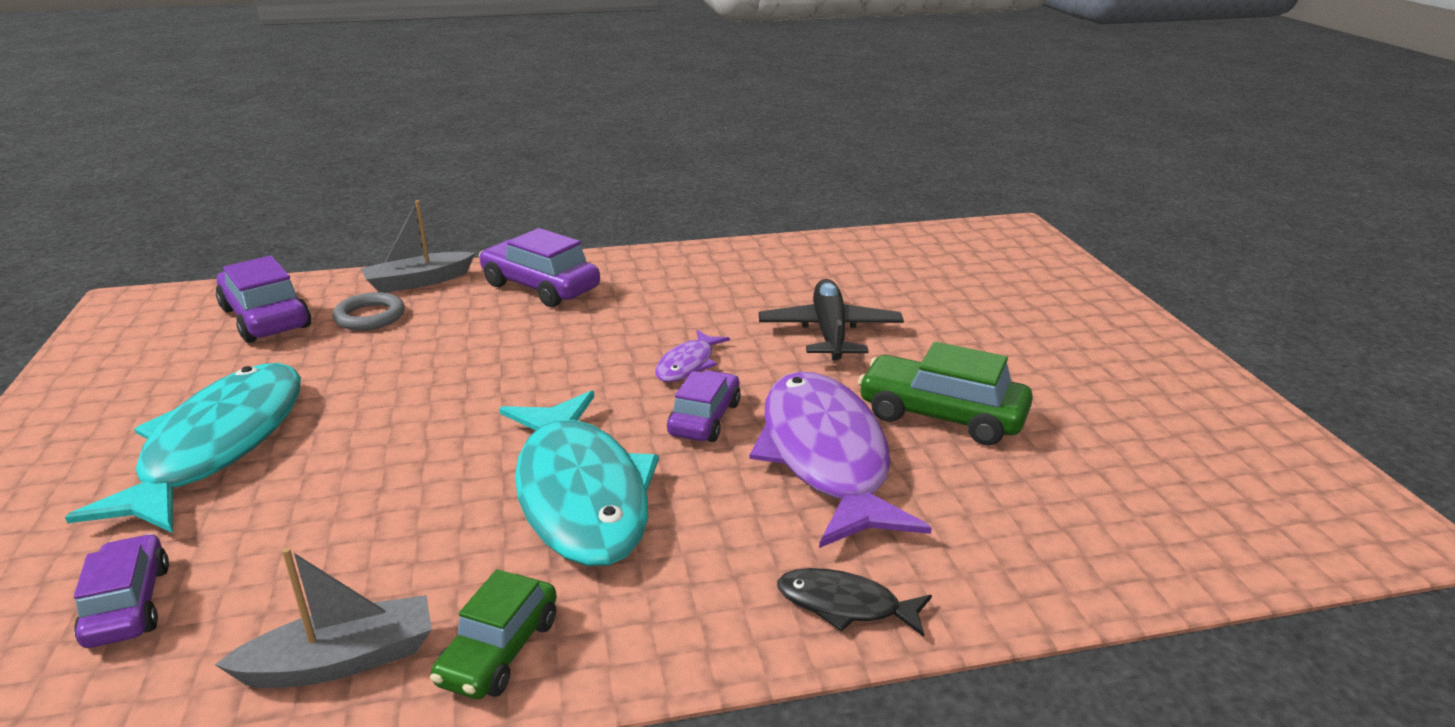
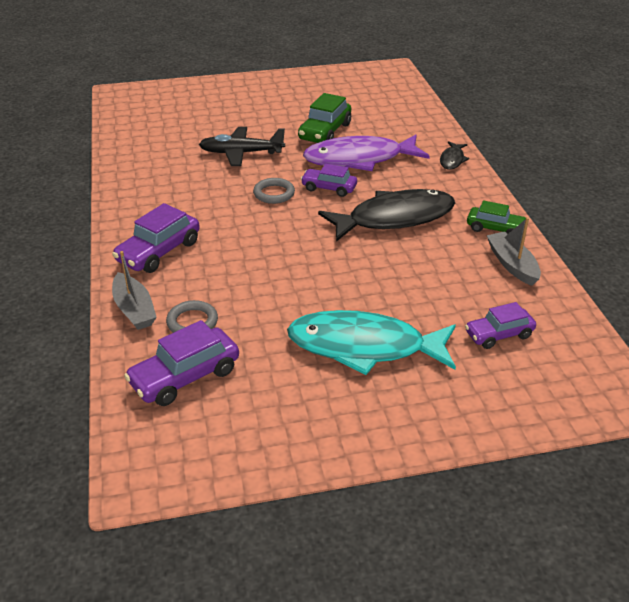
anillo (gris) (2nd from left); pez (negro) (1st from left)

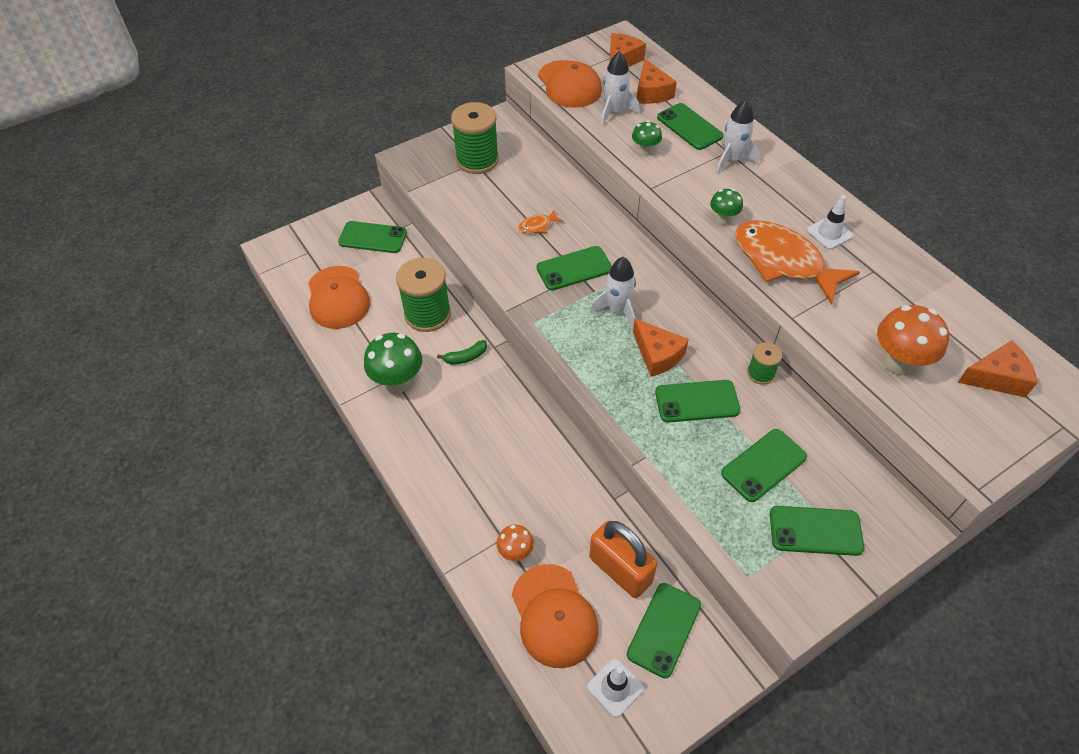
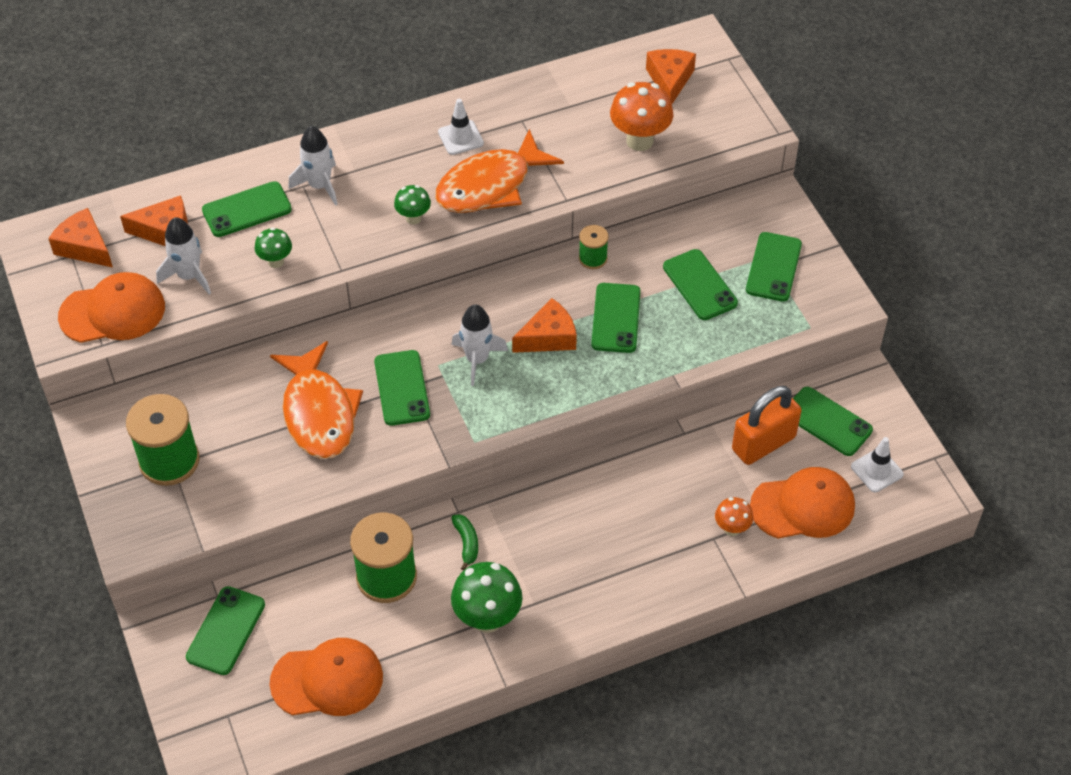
pez (naranja) (1st from left)

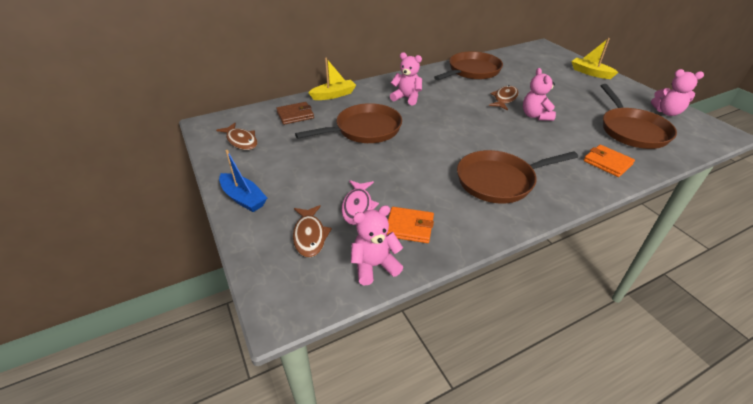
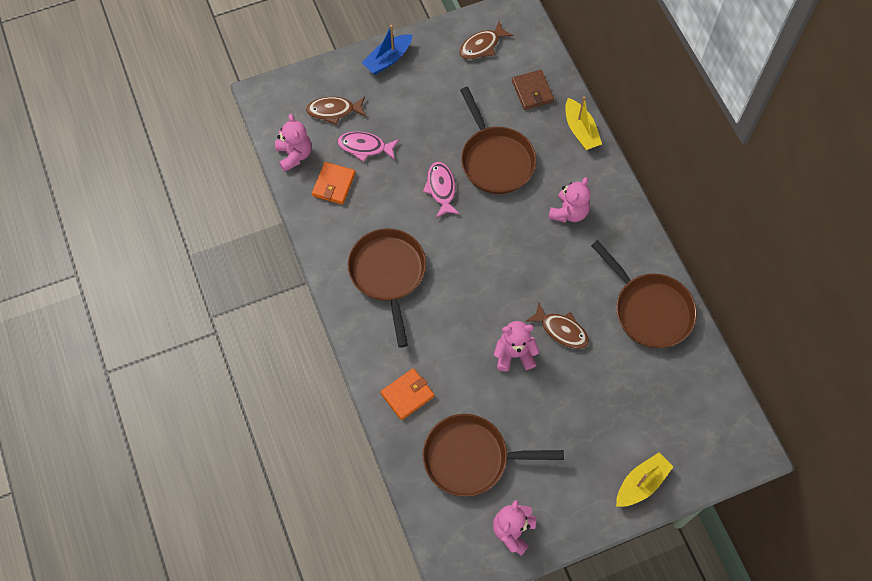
pez (rosa) (2nd from left)

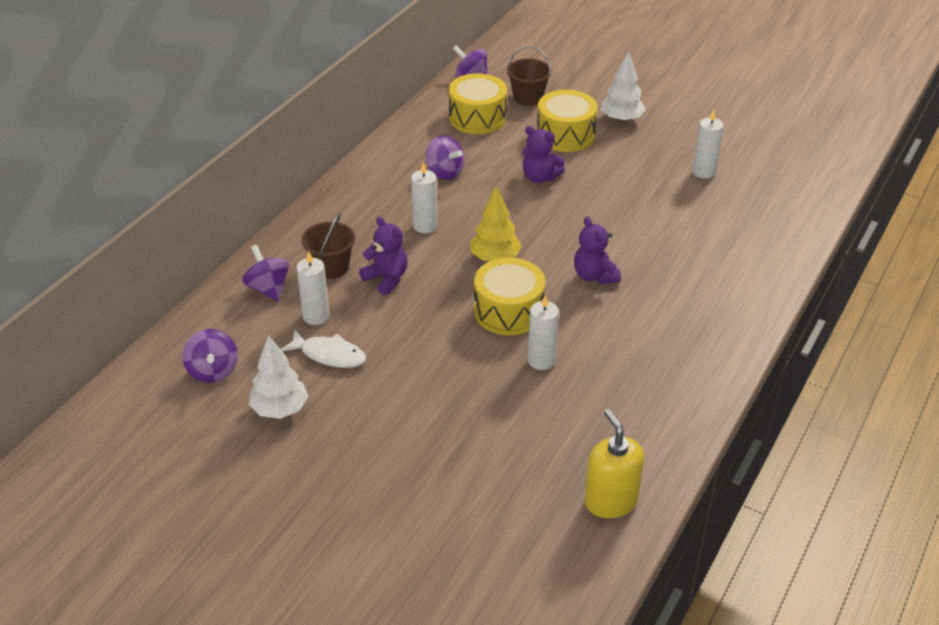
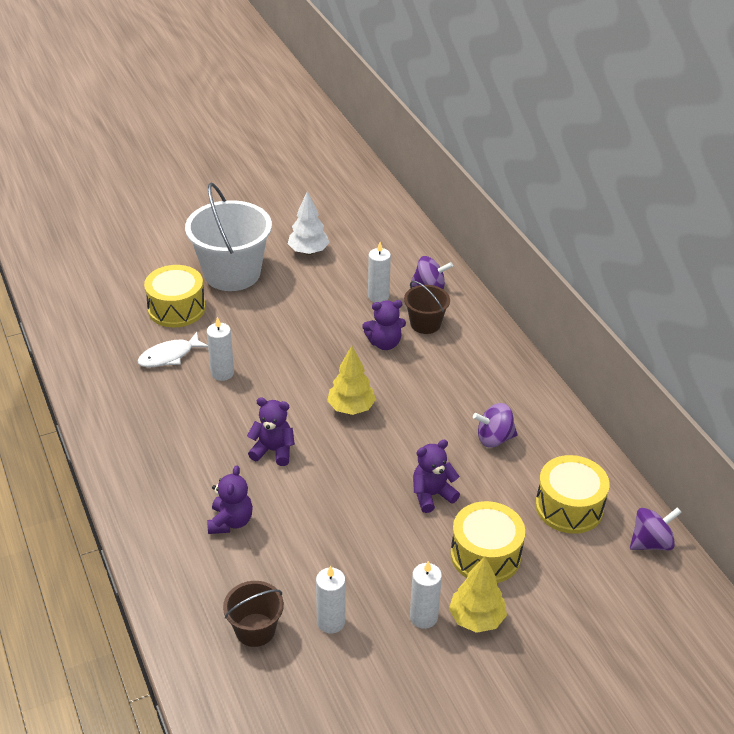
peonza (morado) (1st from left in the first image); dispensador de jabón (amarillo); balde (blanco); osito (morado) (1st from left); pez (blanco); vela (blanco) (4th from left); tambor (amarillo) (1st from left); balde (marrón) (1st from left); árbol (amarillo) (2nd from left)

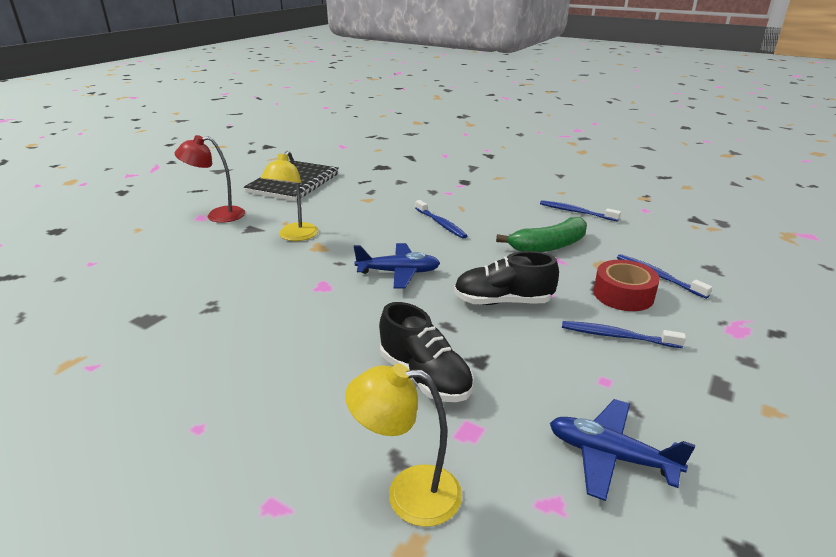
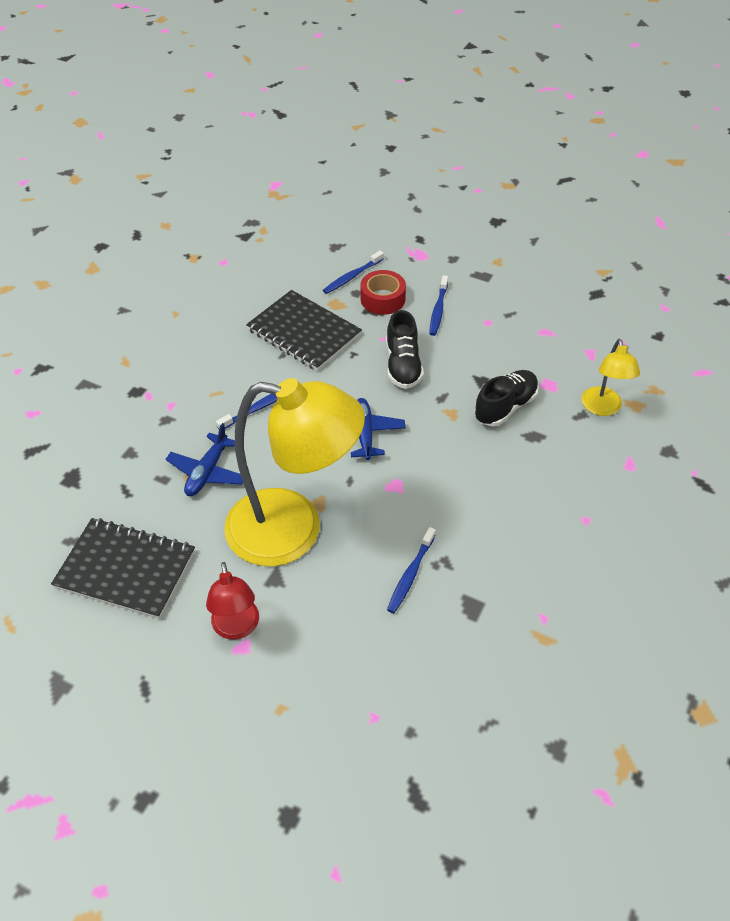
cepillo de dientes (azul) (3rd from left); avión (azul) (1st from left); cuaderno (negro) (2nd from left); lámpara (amarillo) (1st from left)

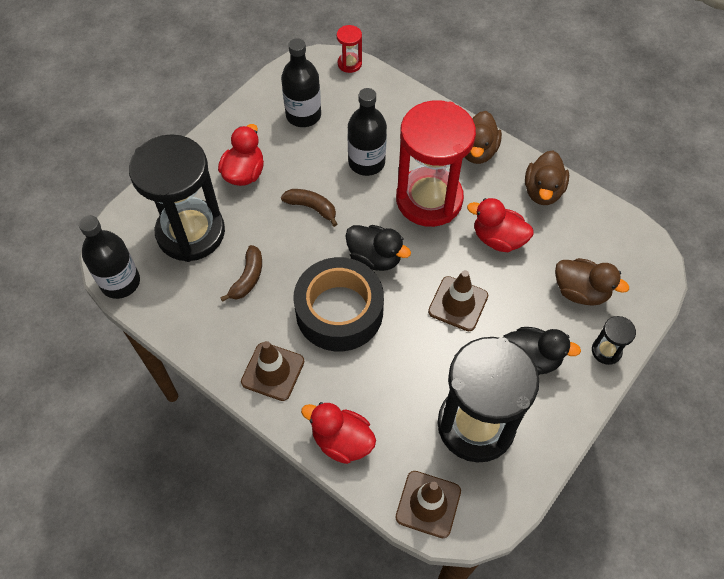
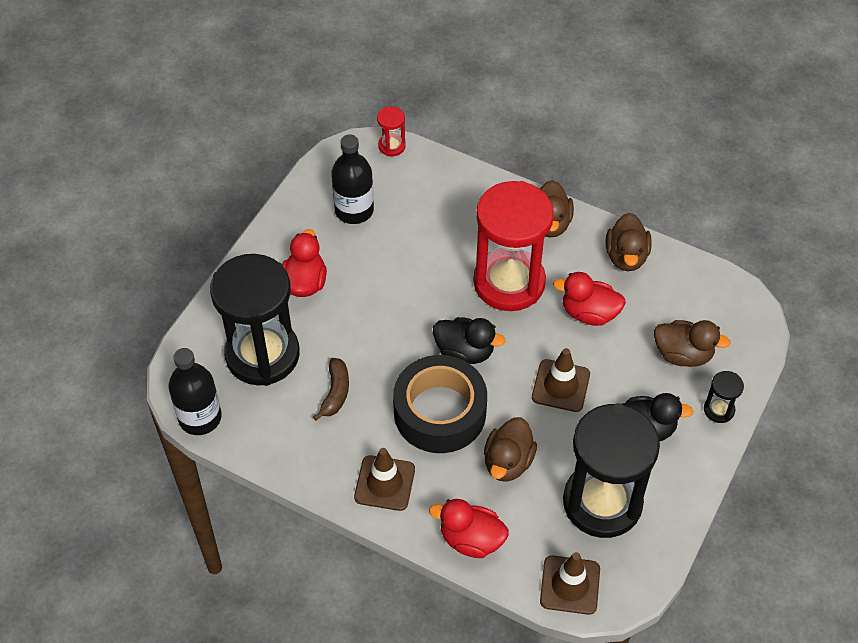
plátano (marrón) (2nd from left in the first image); botella (negro) (3rd from left in the first image); pato (marrón) (1st from left)

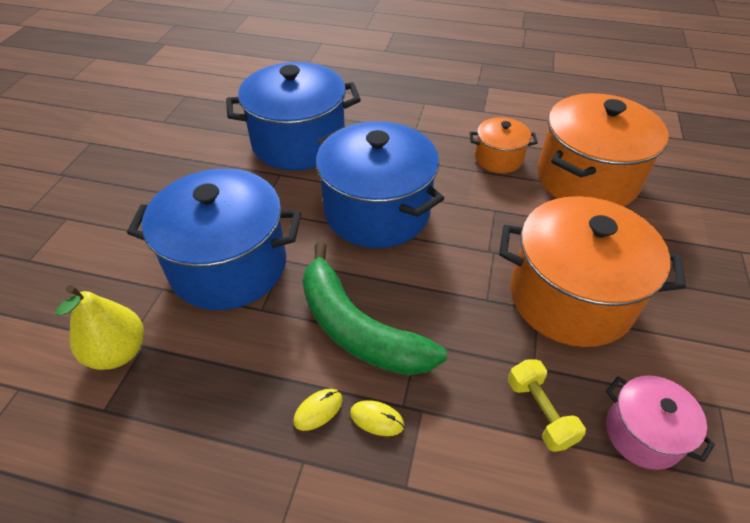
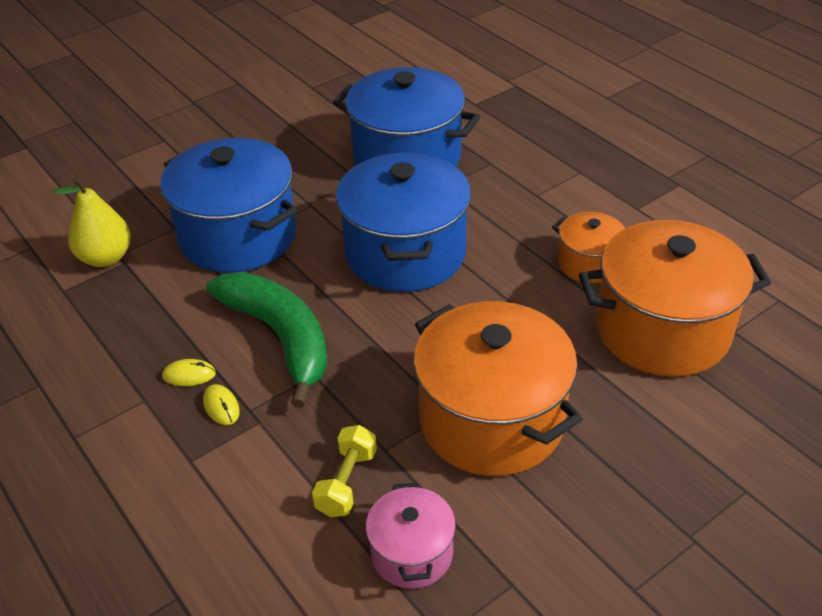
plátano (verde)

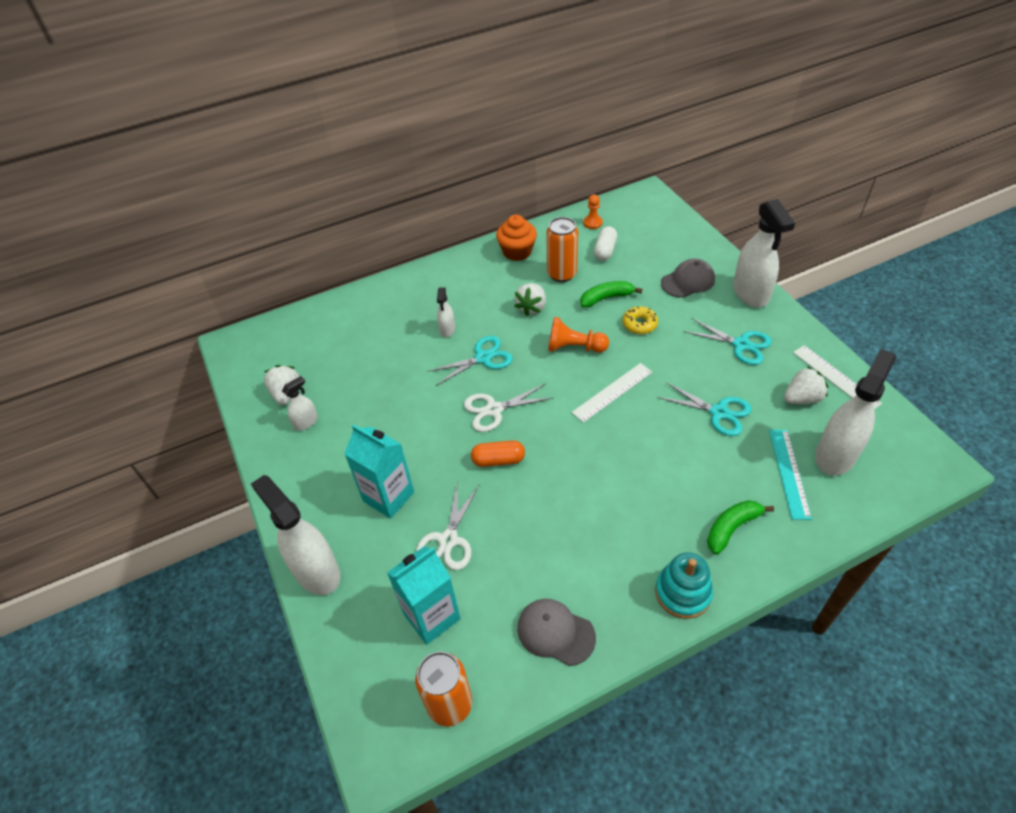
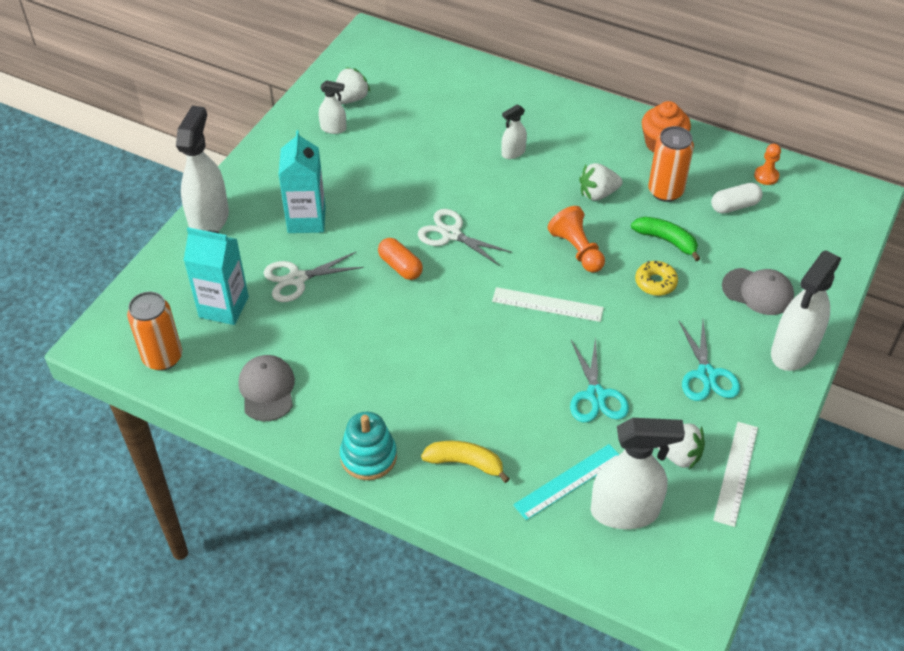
tijeras (turquesa) (1st from left in the first image); plátano (amarillo)

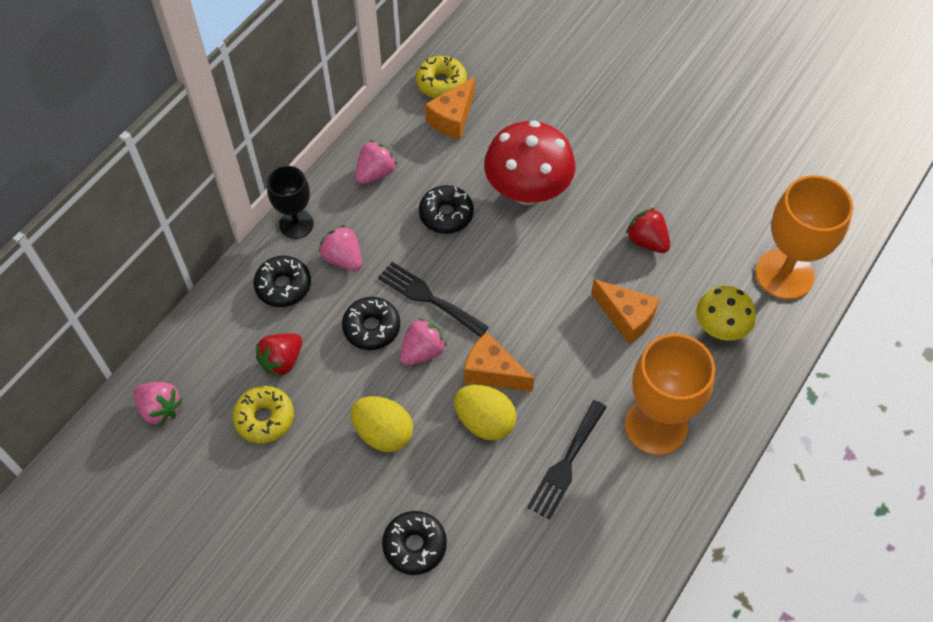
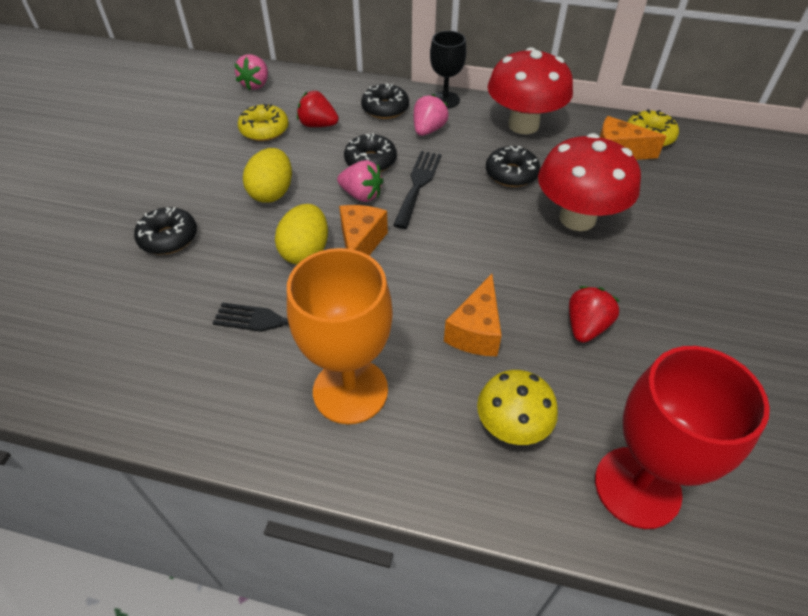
seta (rojo) (1st from left); copa (rojo)

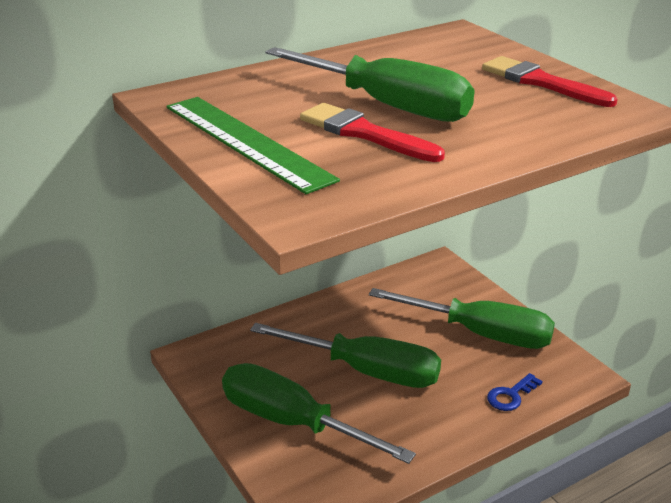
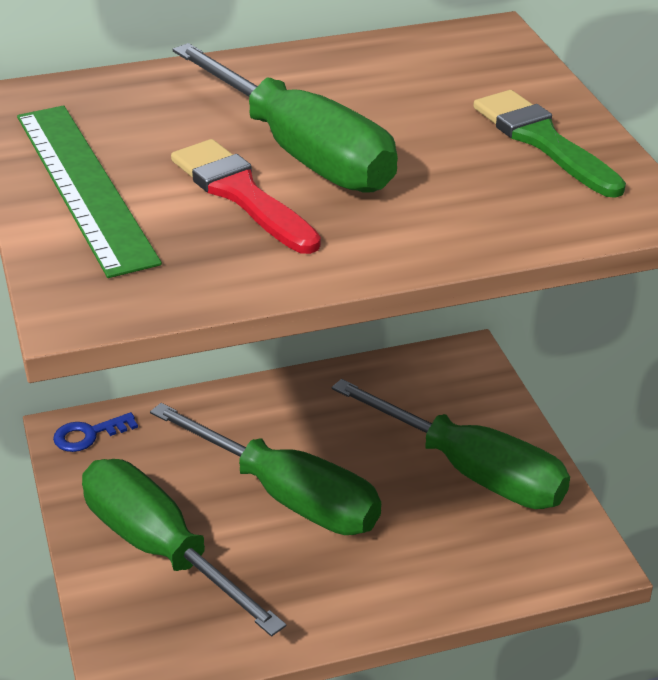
llave (azul); pincel (verde)

